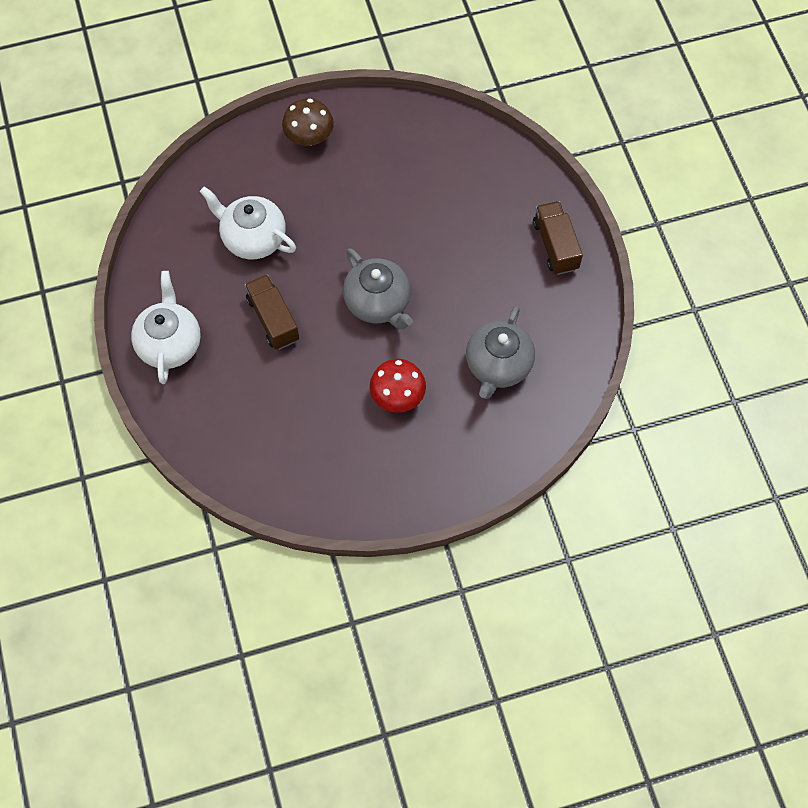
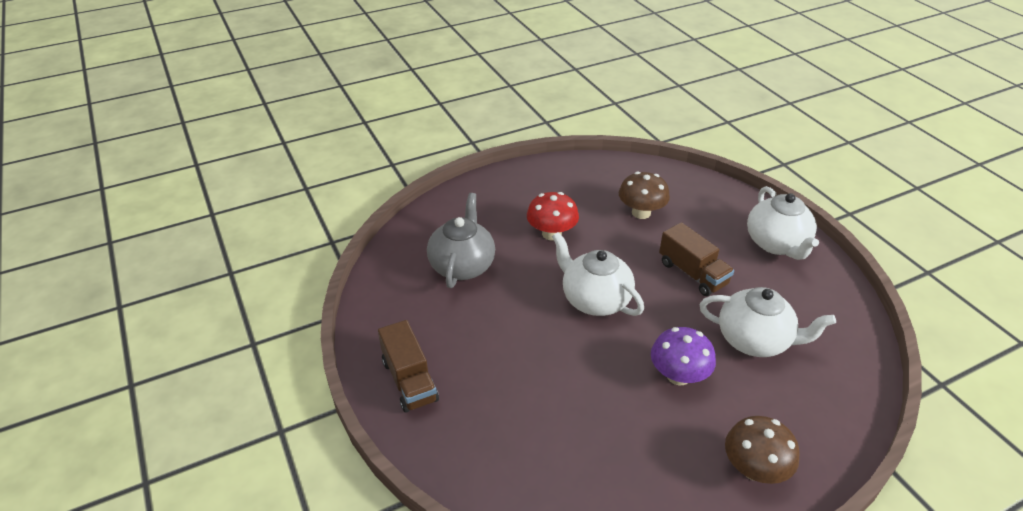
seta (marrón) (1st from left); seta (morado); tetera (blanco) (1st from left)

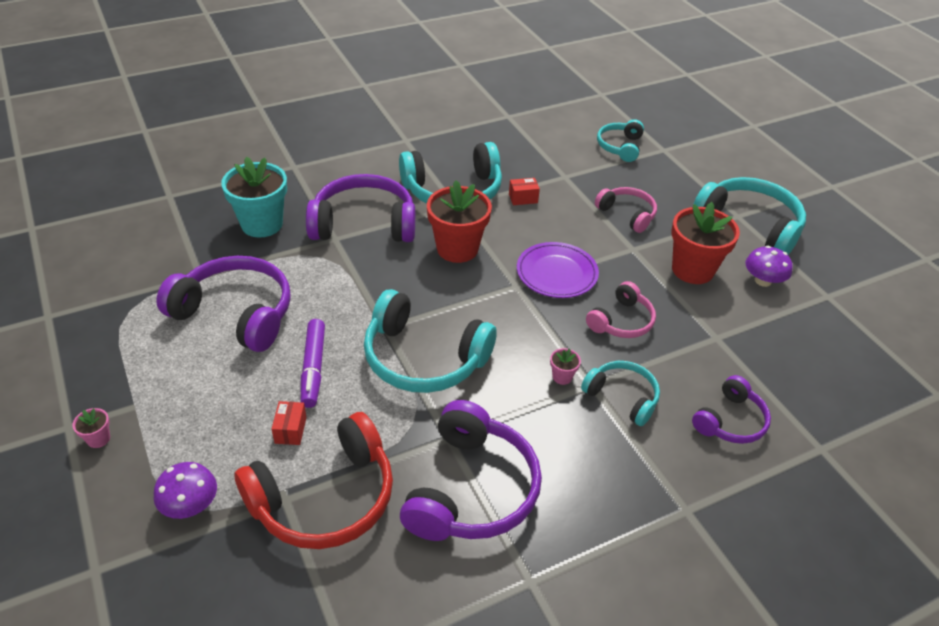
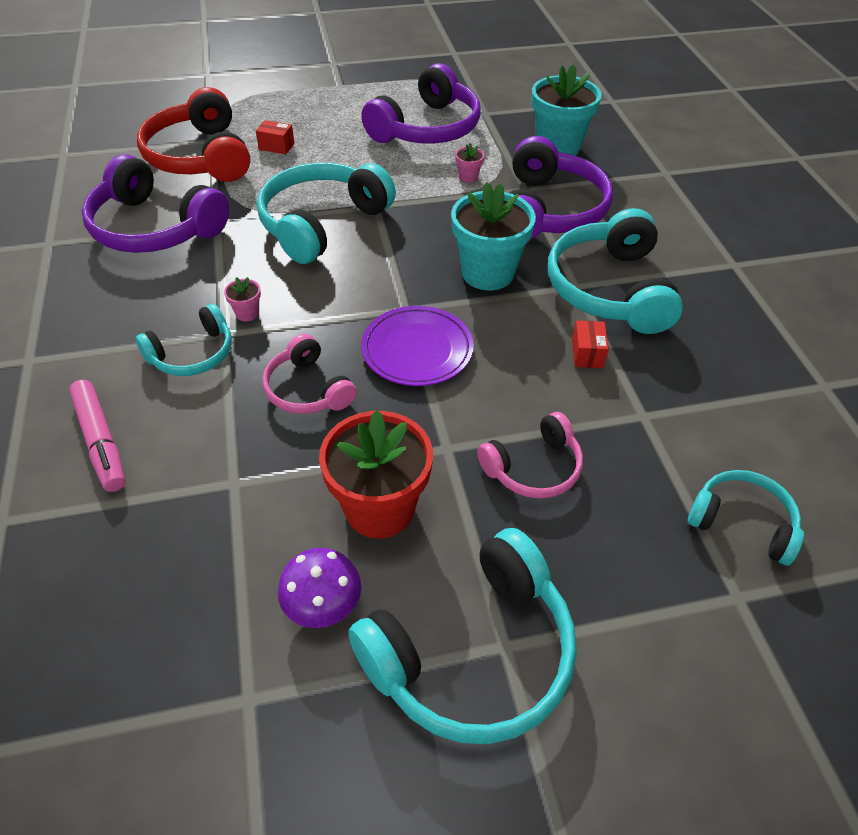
seta (morado) (1st from left in the first image); rotulador (morado); maceta (rosa) (2nd from left); rotulador (rosa); maceta (turquesa) (1st from left)

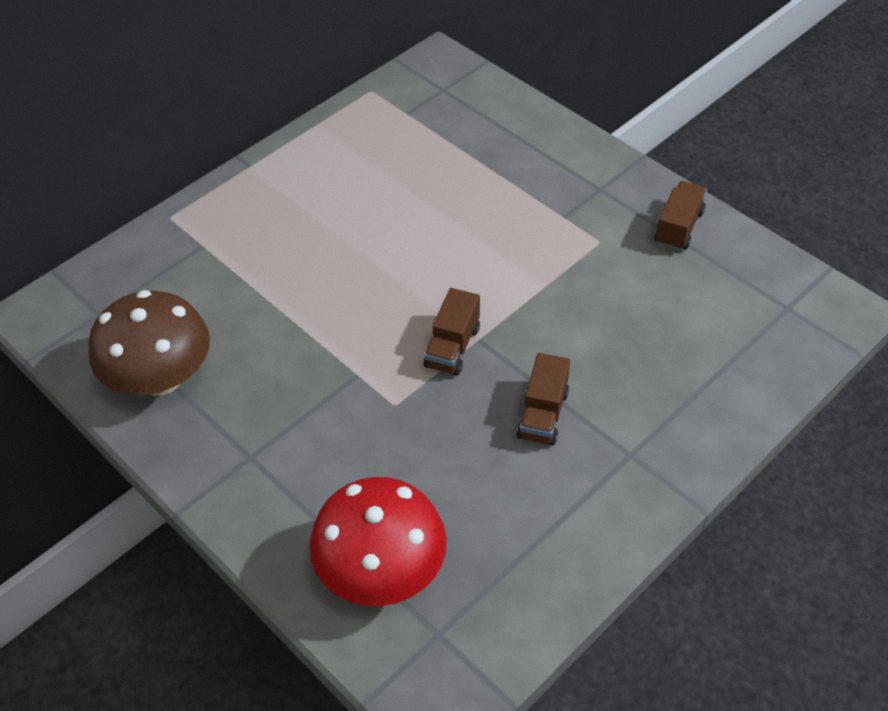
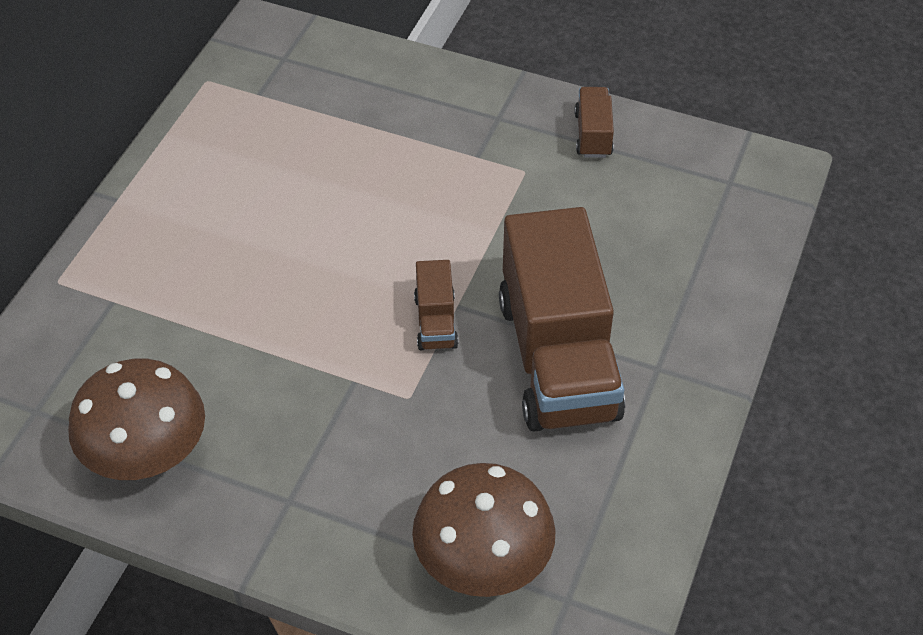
seta (marrón) (2nd from left); camión (marrón) (2nd from left)

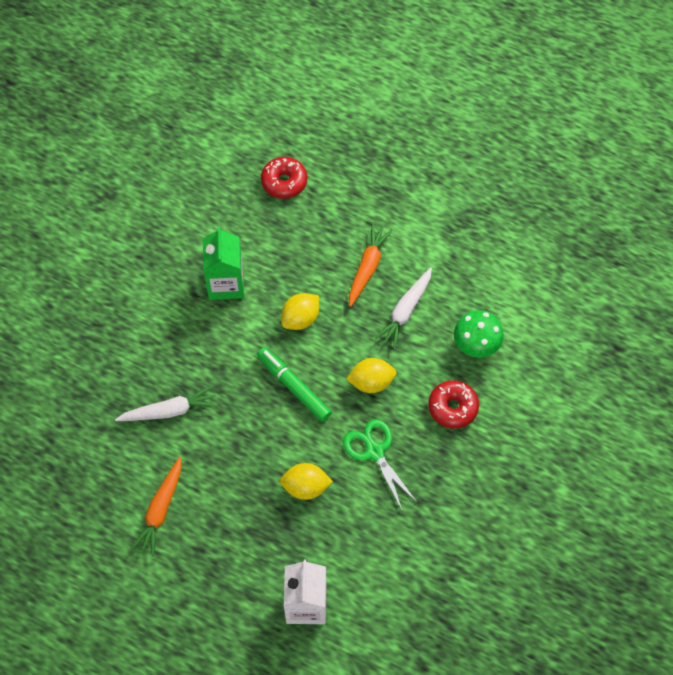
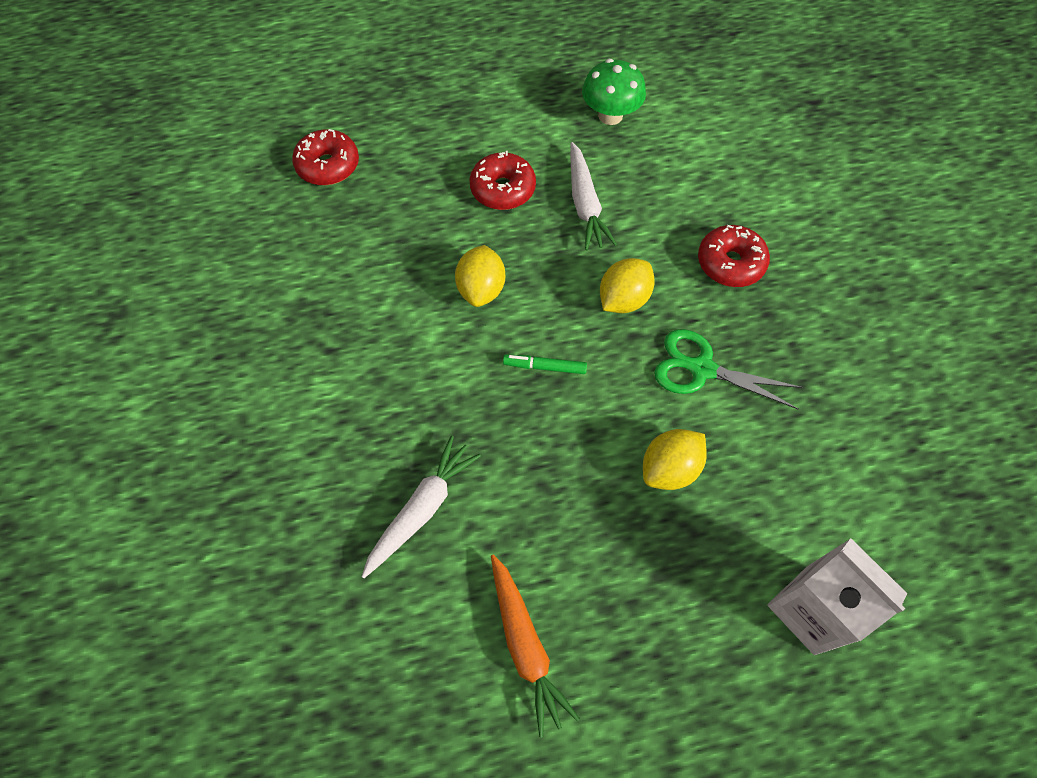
cartón de leche (verde); seta (verde); rosquilla (rojo) (2nd from left); rotulador (verde)

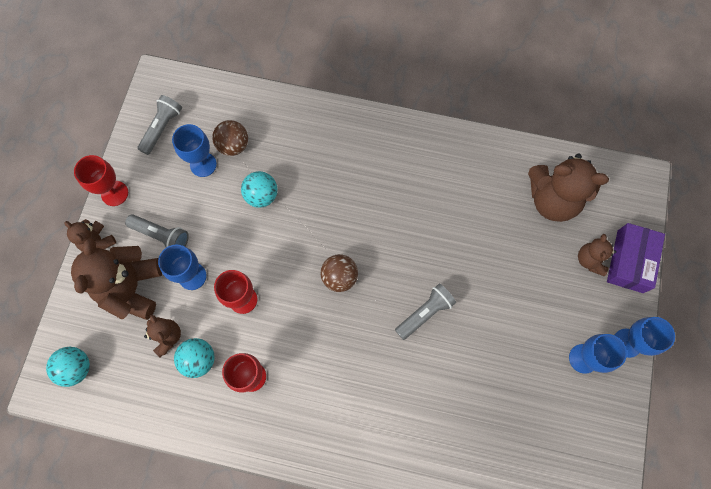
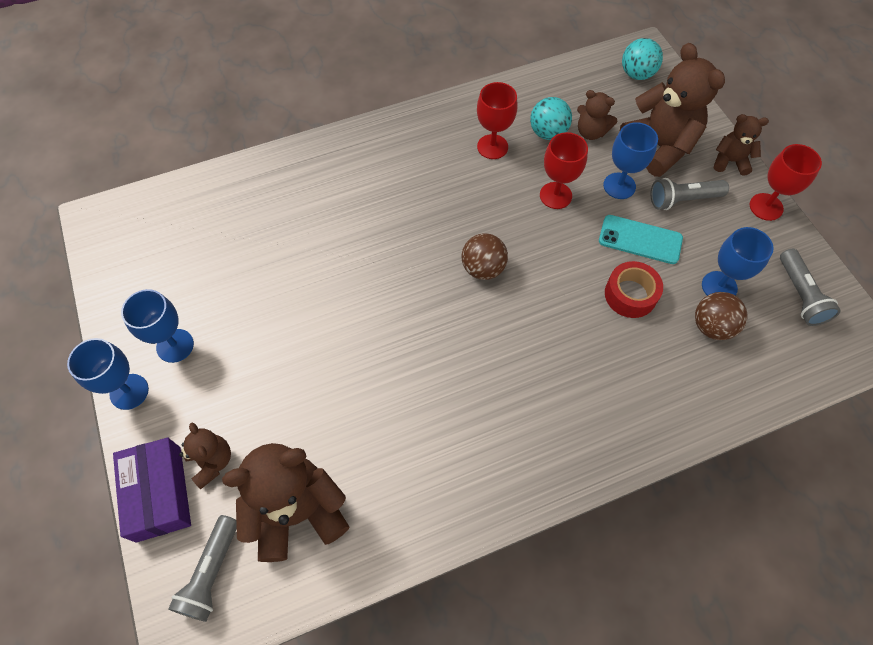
móvil (turquesa); lámpara de mano (gris) (1st from left); cinta adhesiva (rojo)

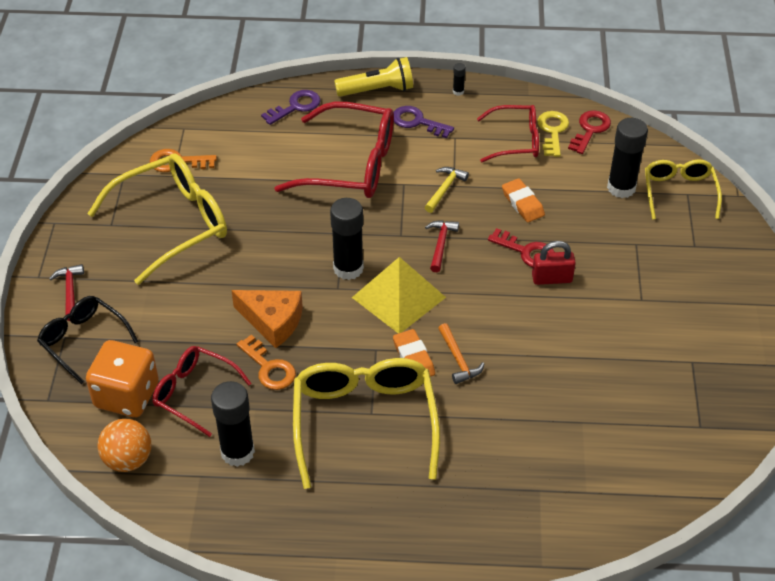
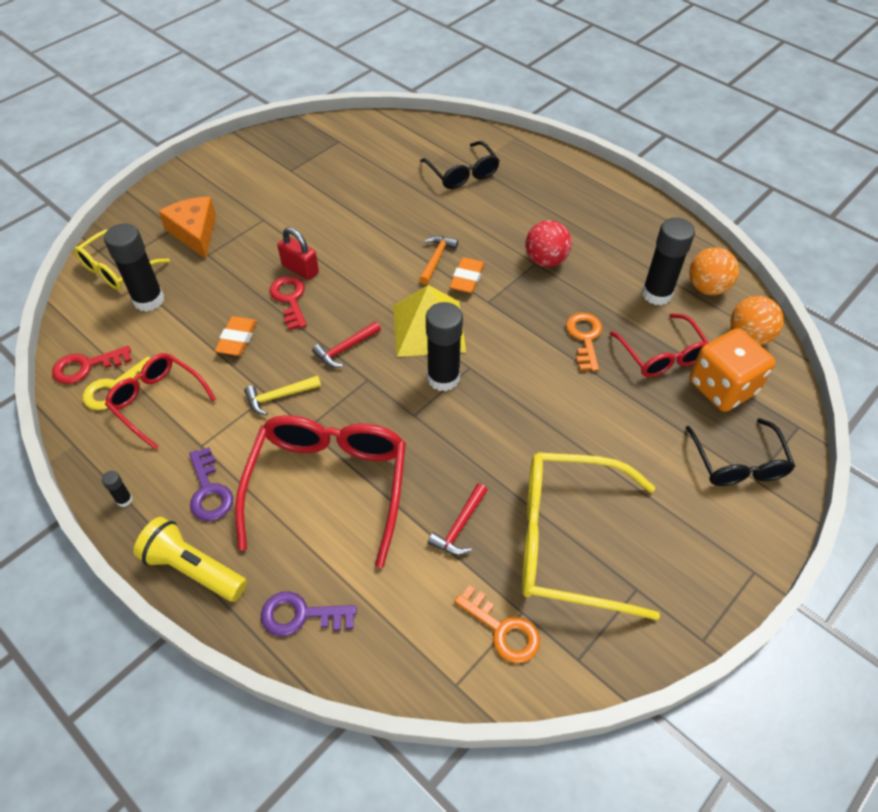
gafas (negro) (1st from left); pelota (naranja) (1st from left); martillo (rojo) (2nd from left); queso (naranja); pelota (rojo); gafas (rojo) (2nd from left)

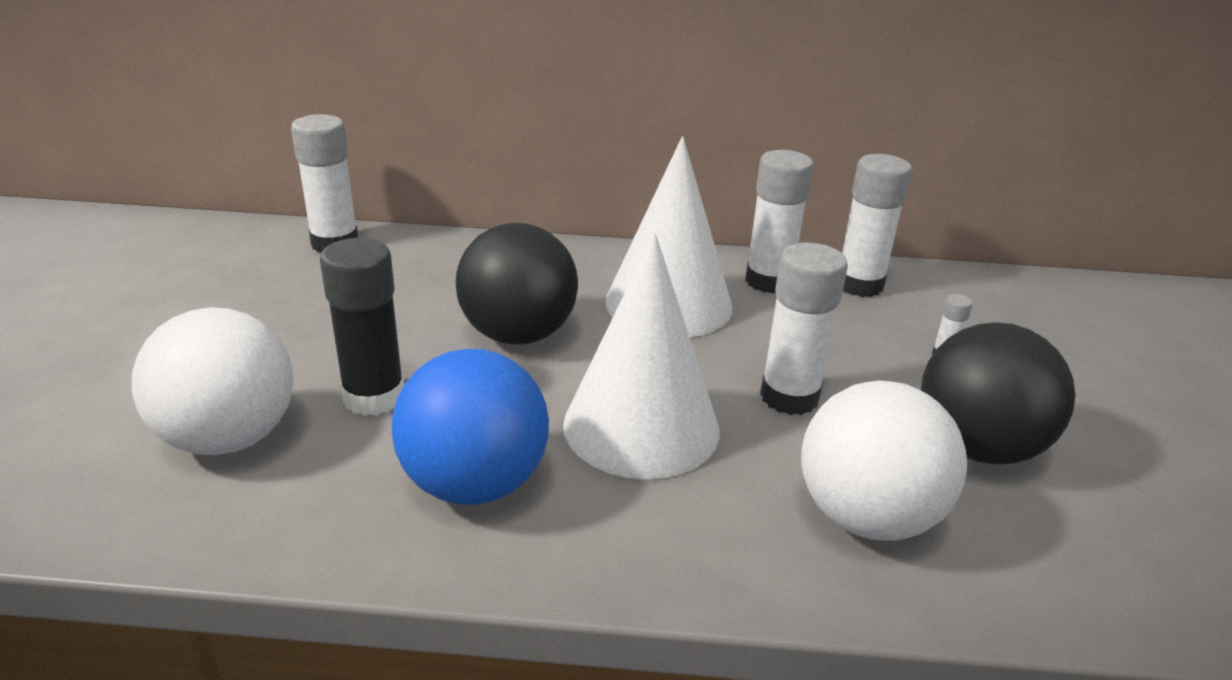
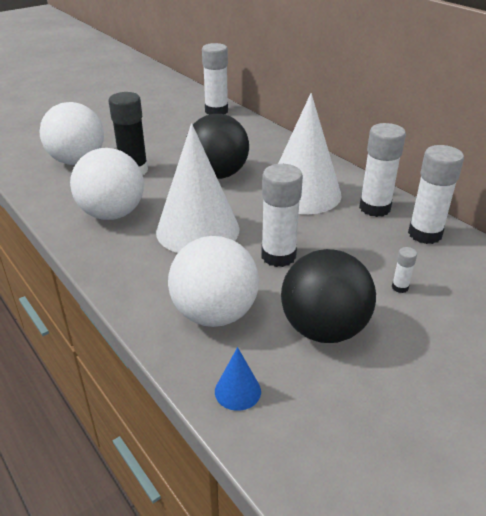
cono (azul); pelota (blanco) (2nd from left)

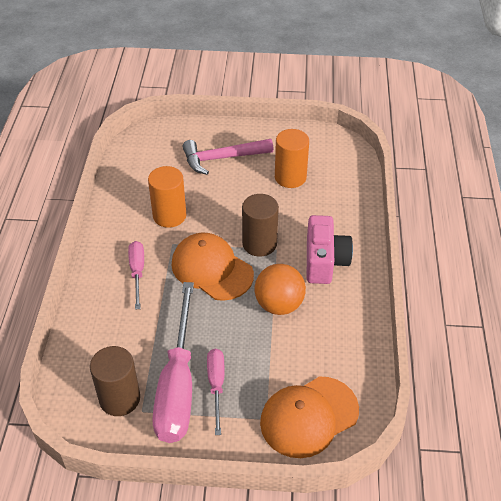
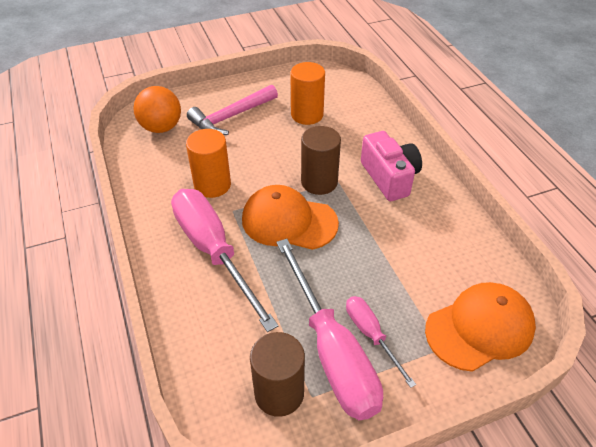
pelota (naranja); gorra (naranja) (2nd from left); destornillador (rosa) (1st from left)

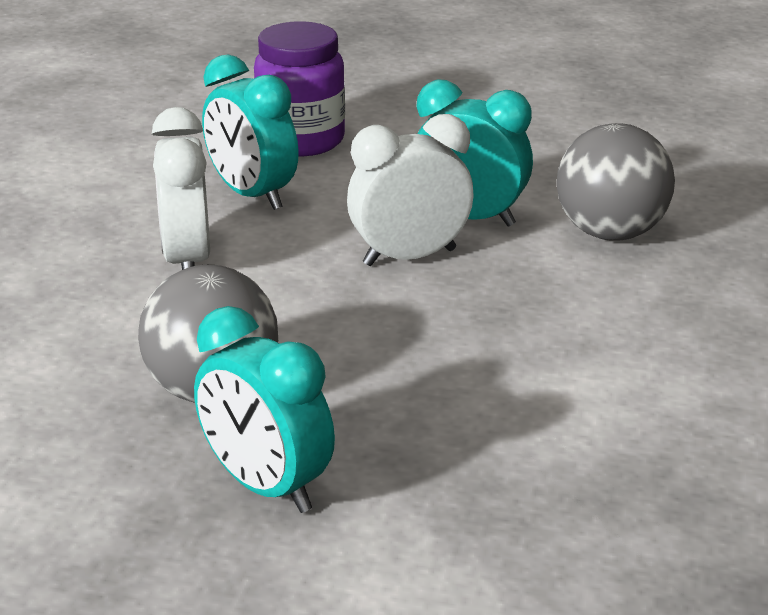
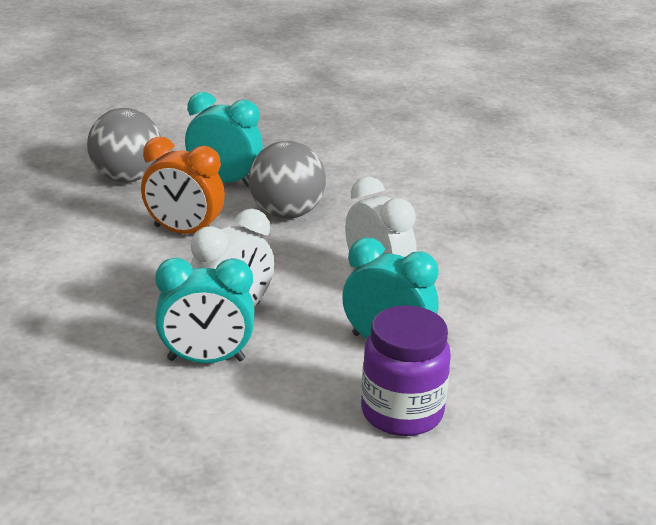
despertador (naranja); pelota (gris) (1st from left)

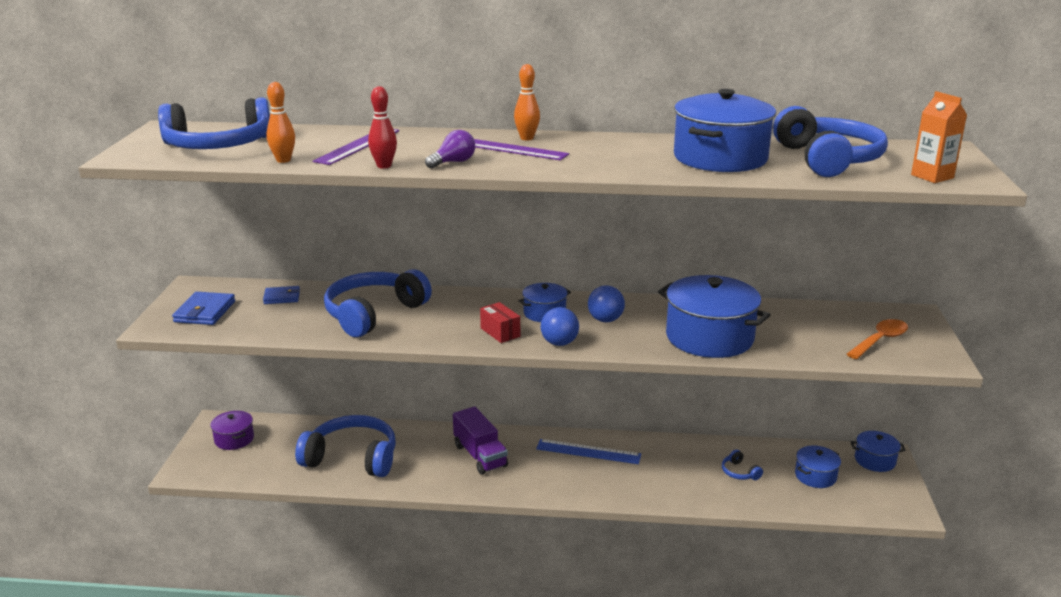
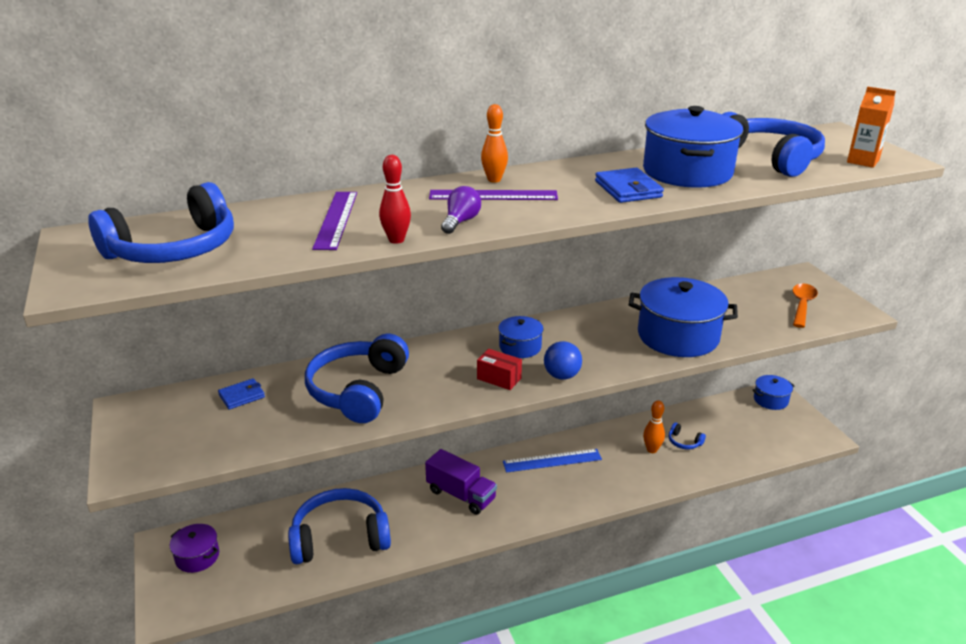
pelota (azul) (2nd from left in the first image); olla (azul) (4th from left in the first image); cartera (azul) (2nd from left); bolo (naranja) (2nd from left)

